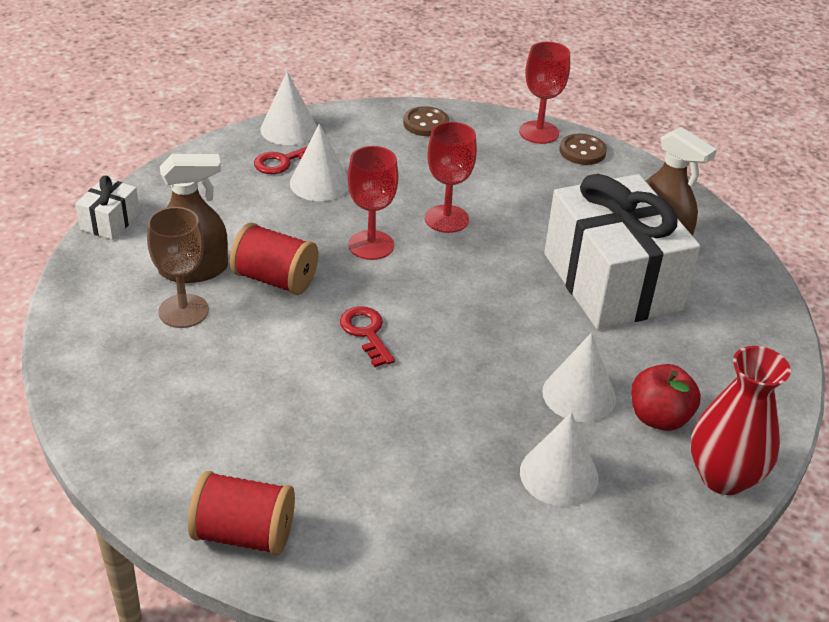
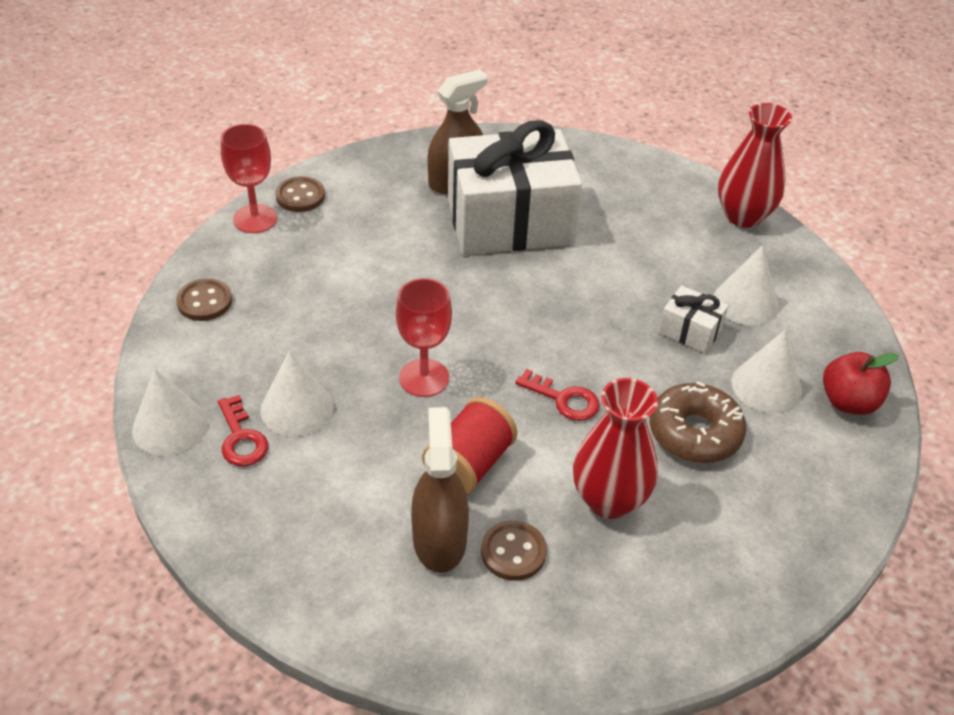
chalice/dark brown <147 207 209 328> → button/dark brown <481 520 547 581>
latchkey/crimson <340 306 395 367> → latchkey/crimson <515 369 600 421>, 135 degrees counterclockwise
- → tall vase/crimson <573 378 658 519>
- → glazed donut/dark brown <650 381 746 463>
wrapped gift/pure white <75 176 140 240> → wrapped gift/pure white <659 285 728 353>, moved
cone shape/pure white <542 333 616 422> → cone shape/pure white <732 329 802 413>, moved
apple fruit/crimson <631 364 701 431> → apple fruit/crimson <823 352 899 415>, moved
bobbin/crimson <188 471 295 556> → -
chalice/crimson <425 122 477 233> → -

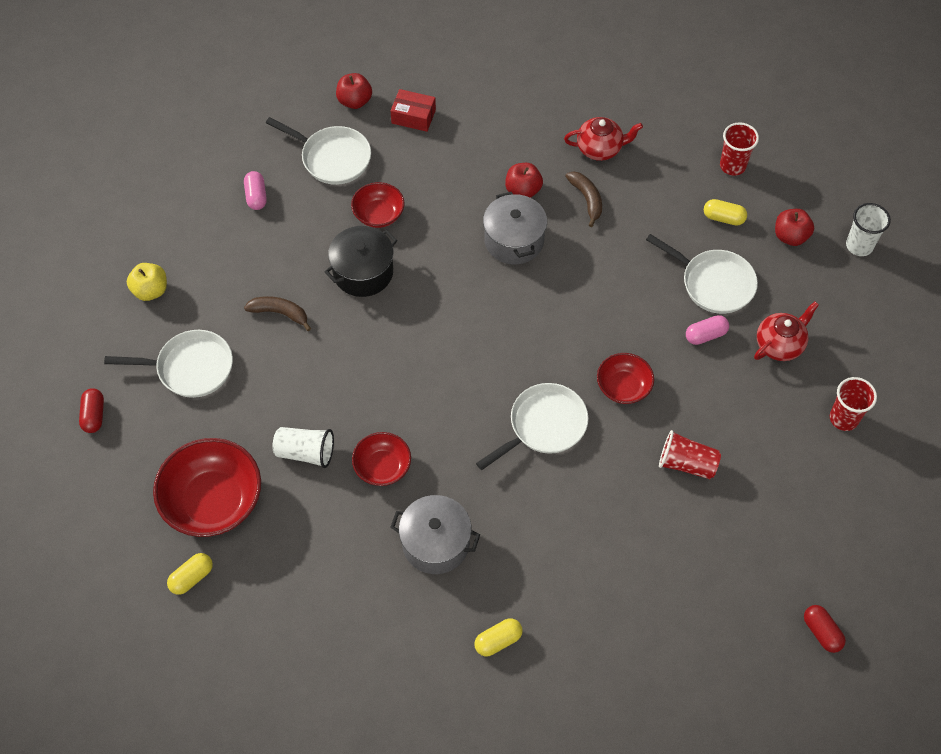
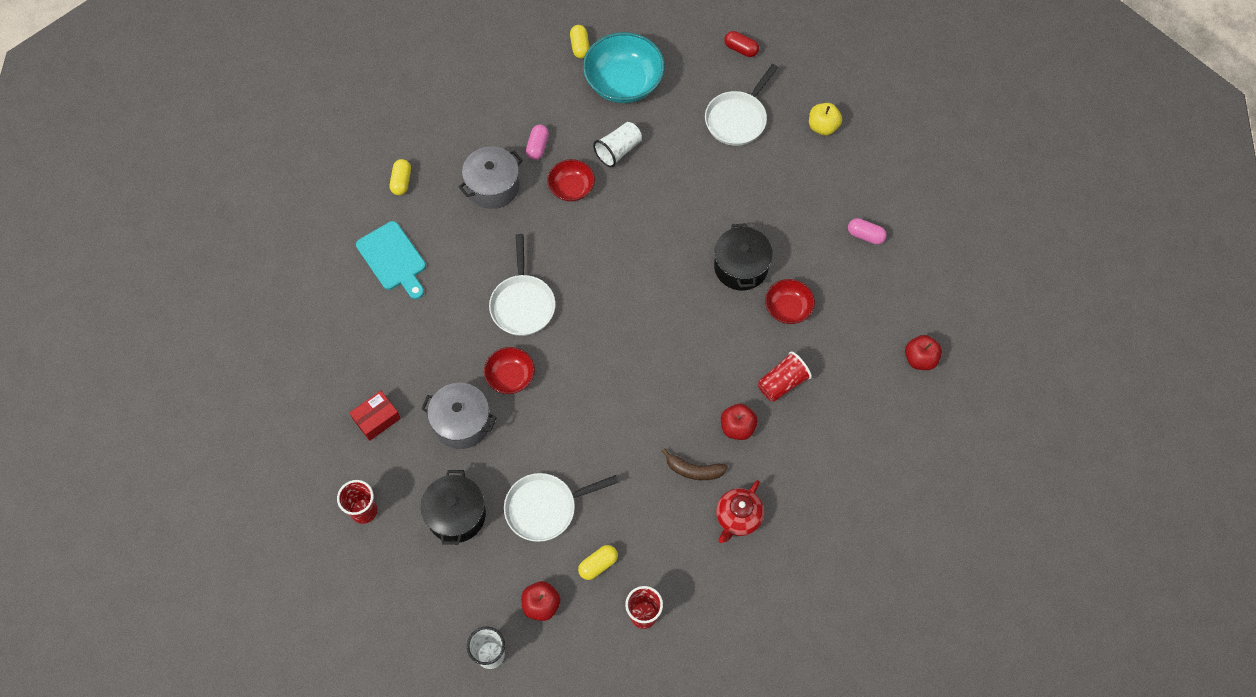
box/crimson <391 89 436 132> → box/crimson <349 391 401 441>, moved
- → bread board/teal <356 221 426 299>
stockpot/grey <483 192 547 264> → stockpot/grey <421 383 497 449>, moved
tea pot/crimson <754 302 819 361> → stockpot/black <421 470 486 545>
pill shape/rose-pink <686 315 729 345> → pill shape/rose-pink <526 125 549 160>, moved
serving bowl/crimson <153 438 261 537> → serving bowl/teal <583 32 665 103>
cup/crimson <659 430 721 479> → cup/crimson <758 351 812 402>, moved
toy banana/dark brown <244 296 311 331> → -
skillet/pure white <266 117 371 185> → -
pill shape/crimson <804 605 846 653> → -

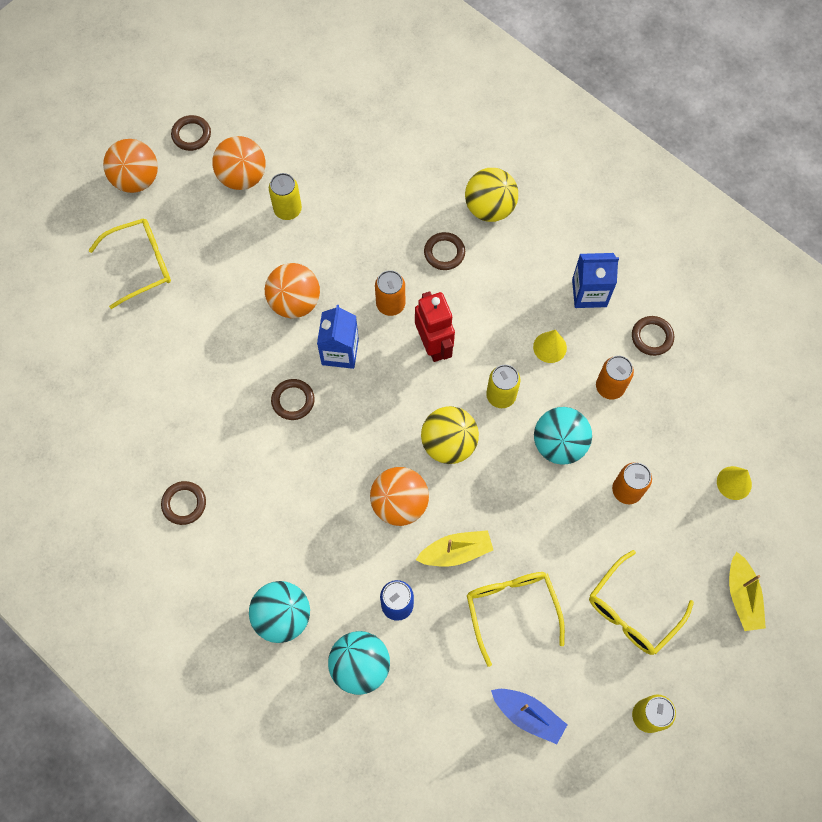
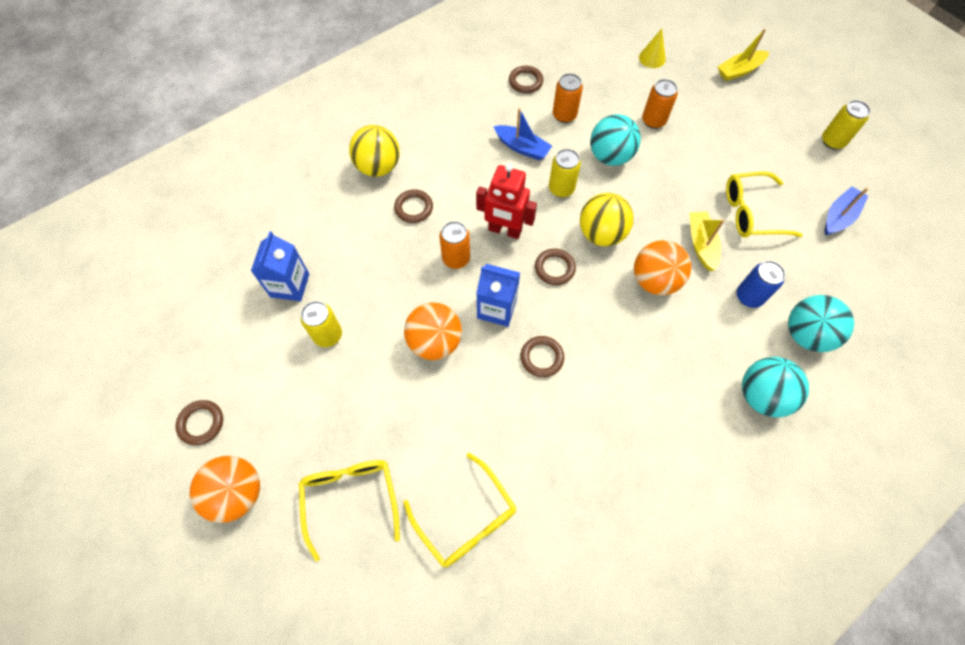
juice carton/cobalt <572 253 619 308> → juice carton/cobalt <251 231 309 301>, moved
spectacles/bright yellow <589 550 694 655> → spectacles/bright yellow <404 453 516 567>, moved
robot/crimson <415 291 455 362> → robot/crimson <476 163 537 239>, 150 degrees counterclockwise
cone shape/bright yellow <533 330 567 363> → boat/cobalt <493 108 552 160>
ring/dark brown <161 481 206 525> → ring/dark brown <535 249 576 285>, moved
boat/bright yellow <729 552 766 631> → boat/bright yellow <718 29 769 81>, 150 degrees clockwise
play ball/orange-coloured <212 136 266 190> → -

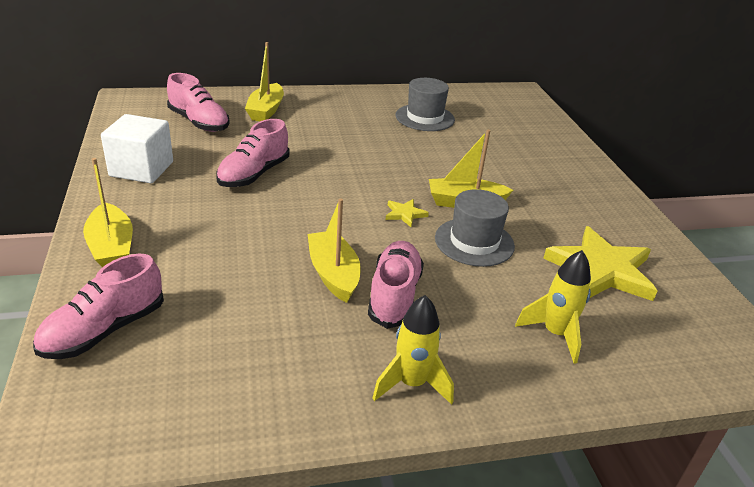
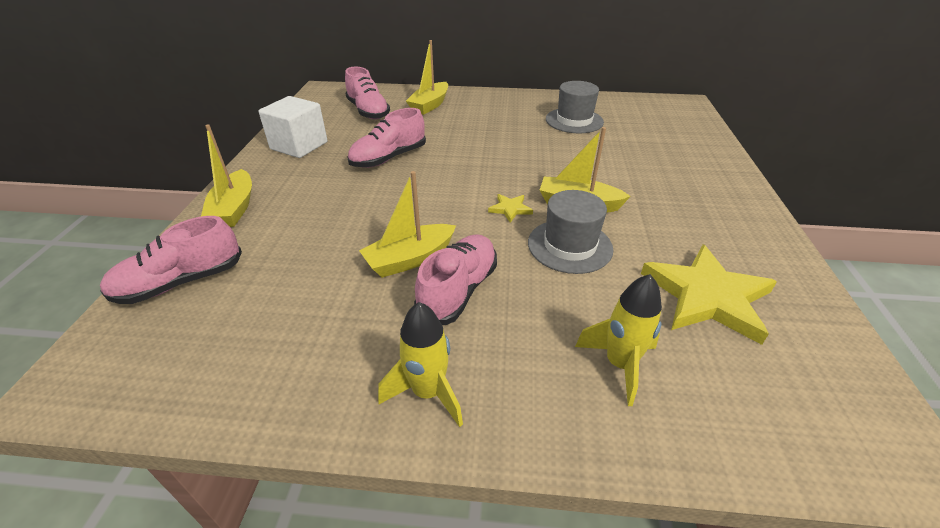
boat/bright yellow <308 198 361 303> → boat/bright yellow <359 171 456 278>, 120 degrees counterclockwise

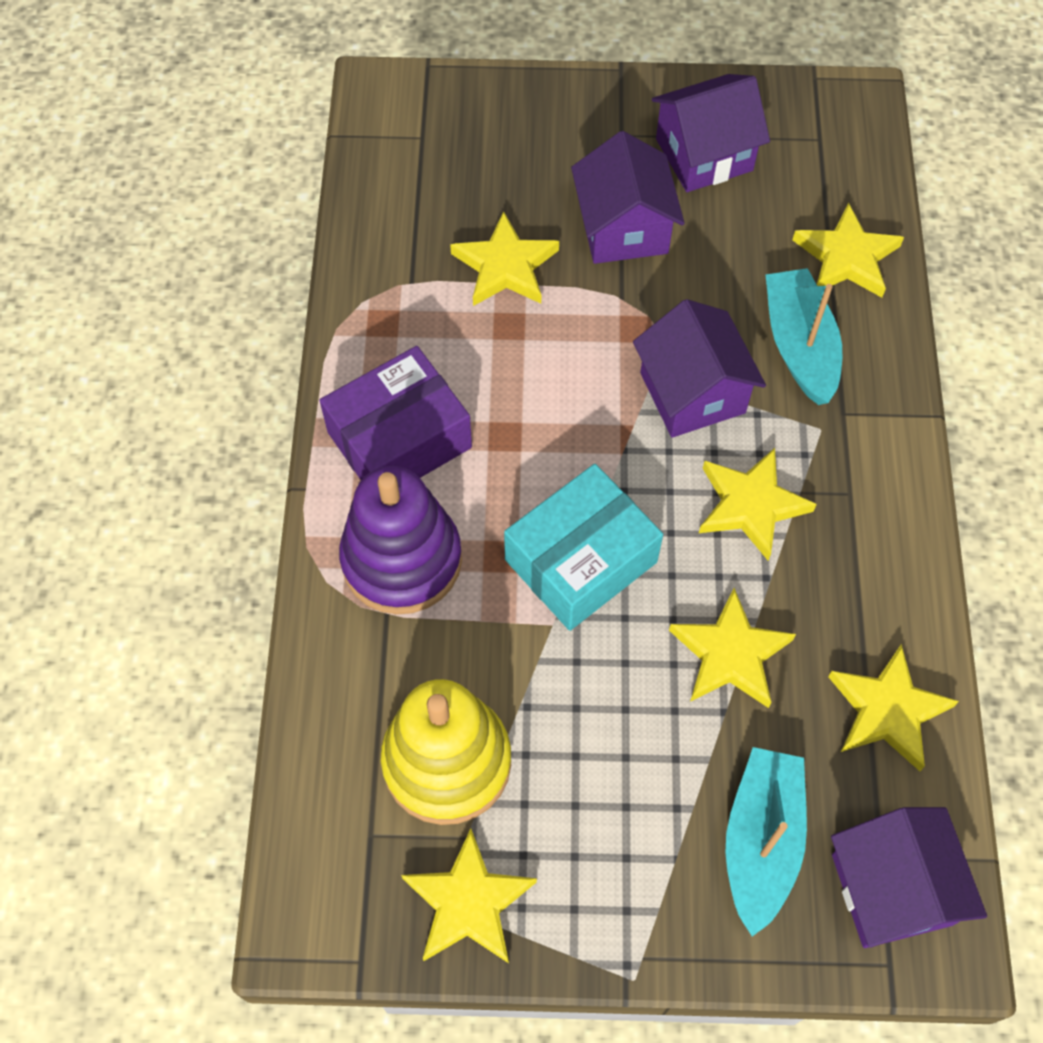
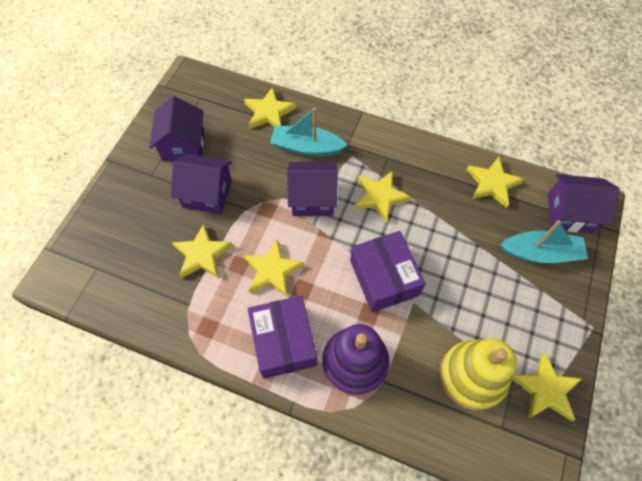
star shape/bright yellow <669 588 796 708> → star shape/bright yellow <244 240 304 298>, moved
box/teal <504 464 663 631> → box/purple <350 231 426 312>
boat/teal <726 747 807 937> → boat/teal <500 220 588 263>, 150 degrees clockwise

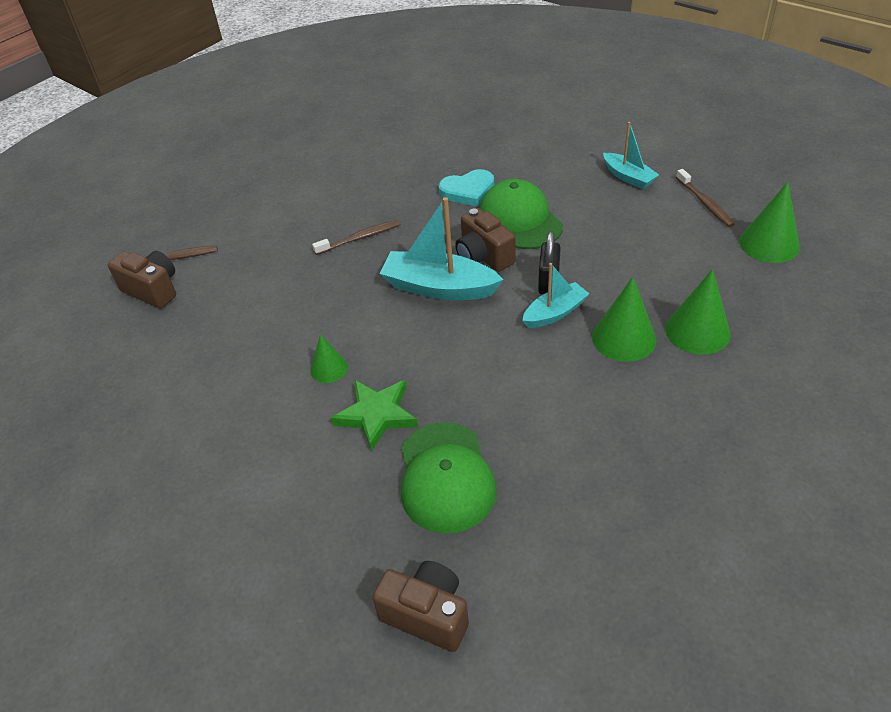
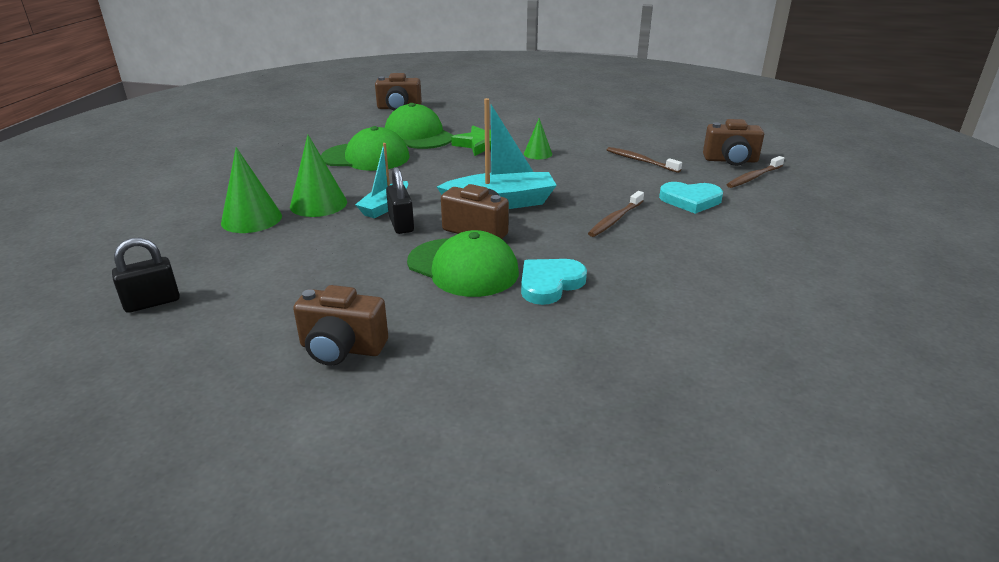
cone shape/green <739 182 800 263> → lock/black <112 237 180 313>
boat/teal <603 122 659 189> → compact camera/dark brown <293 285 388 366>
- → peaked cap/green <321 126 410 171>
toothbrush/dark brown <676 169 735 227> → toothbrush/dark brown <607 147 682 173>, moved
- → heart shape/teal <659 182 723 214>

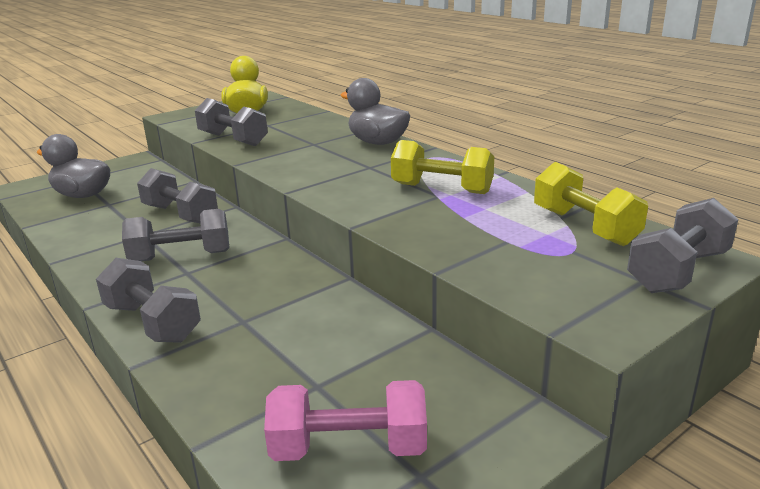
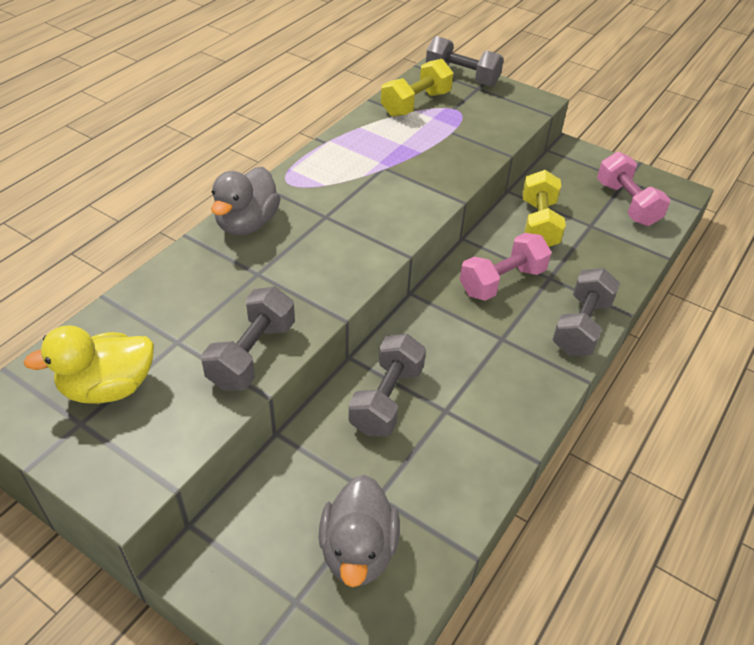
- → free weight/rose-pink <460 233 552 301>
free weight/bright yellow <391 140 494 194> → free weight/bright yellow <522 170 566 247>, moved
free weight/grey <122 209 229 261> → -

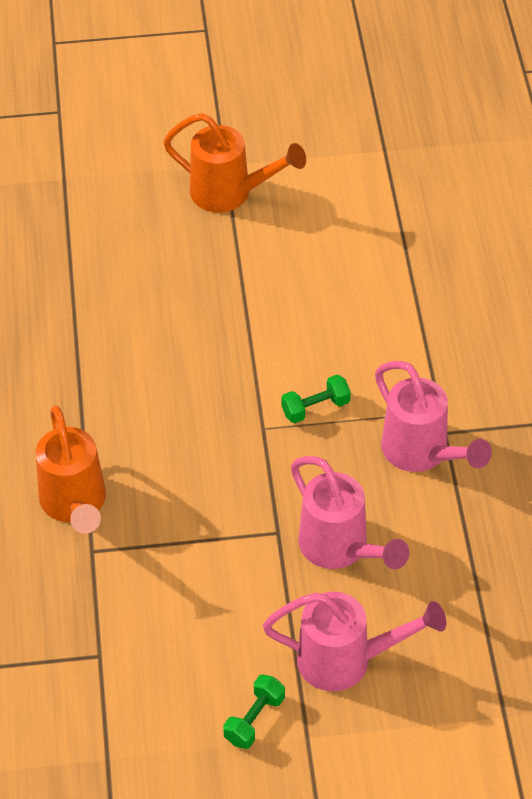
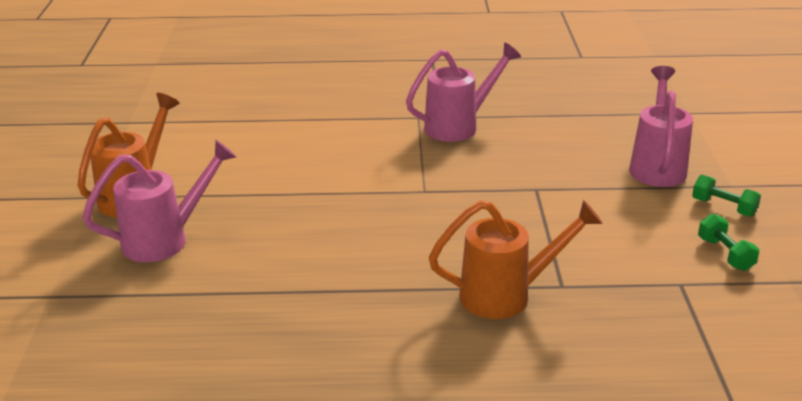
watering pot/rose-pink <291 456 409 569> → watering pot/rose-pink <82 140 237 262>, moved
free weight/green <281 375 351 423> → free weight/green <698 214 759 271>, moved

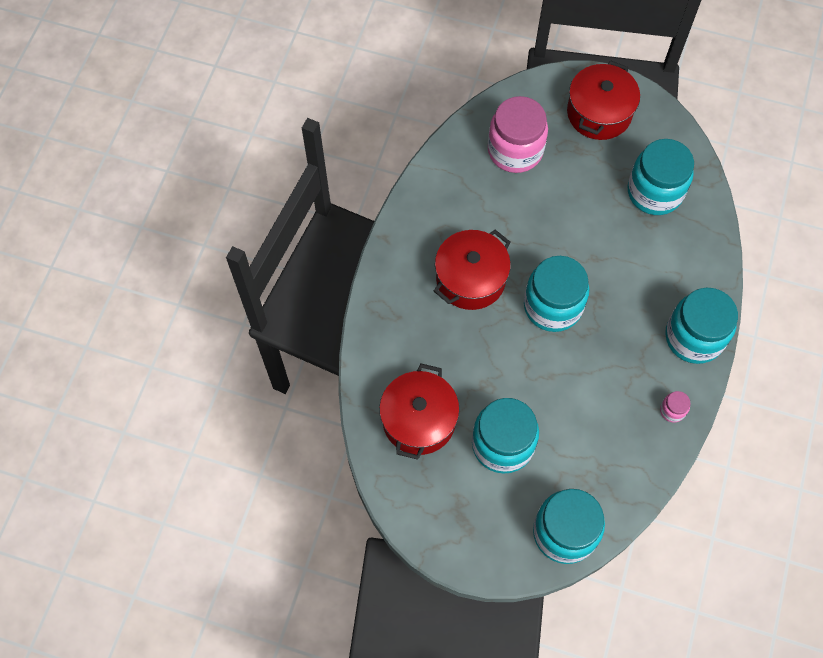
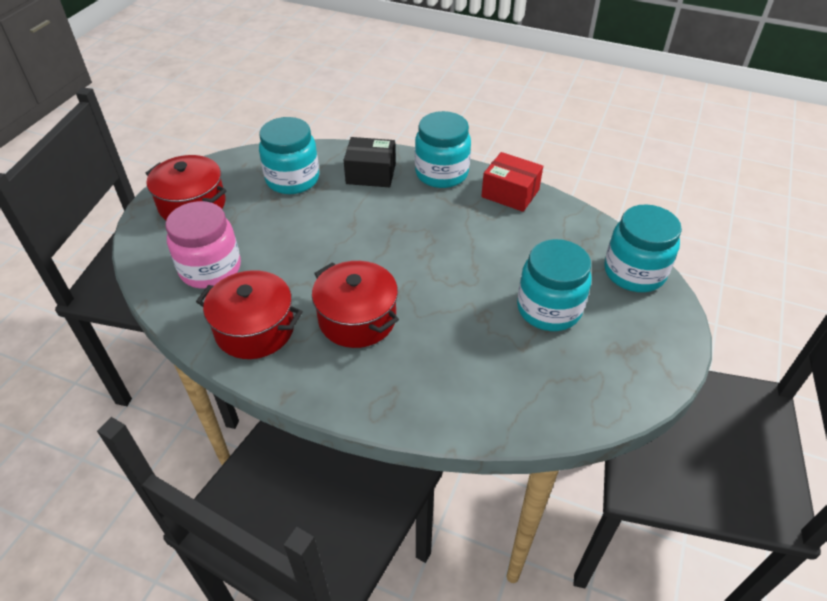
stockpot/crimson <379 364 460 460> → stockpot/crimson <196 270 303 359>, moved
- → box/black <344 137 396 187>
jar/rose-pink <660 391 691 423> → box/crimson <481 152 543 212>
jar/teal <524 256 589 332> → -

